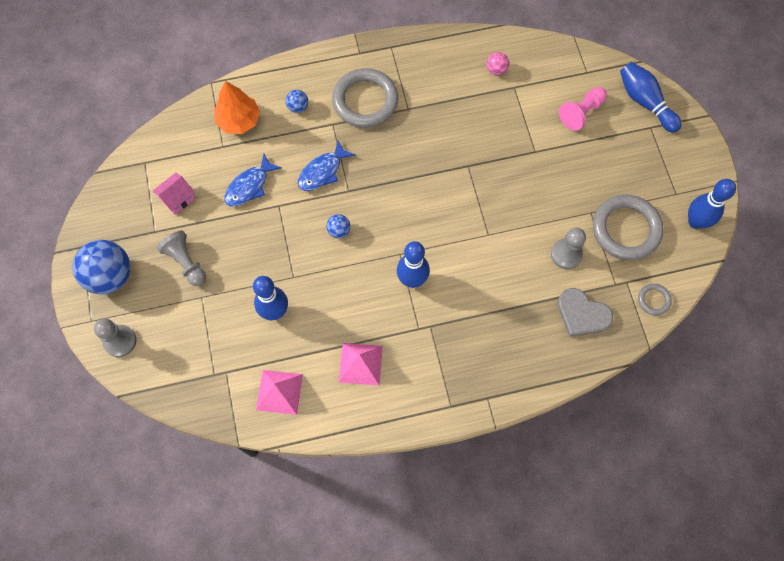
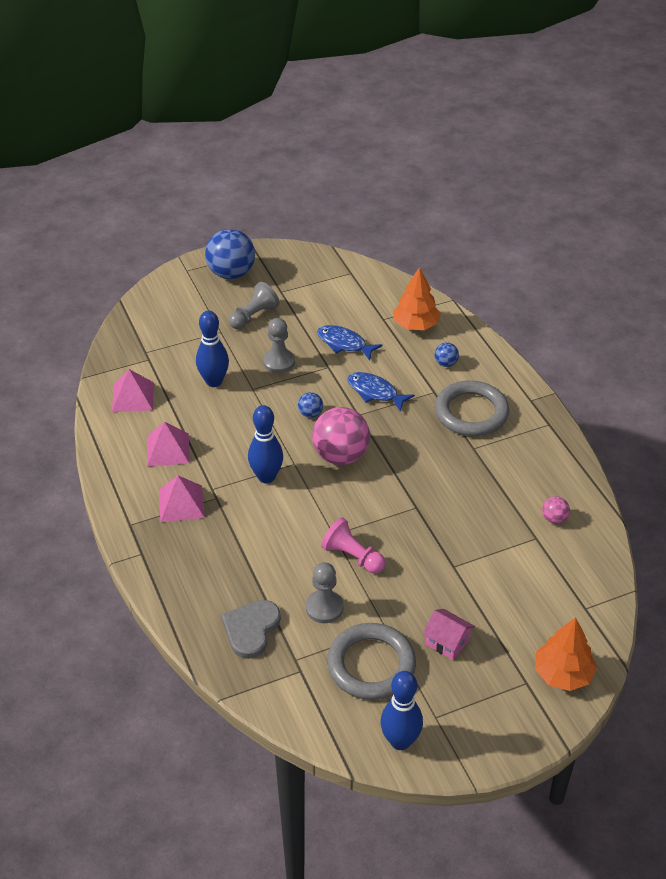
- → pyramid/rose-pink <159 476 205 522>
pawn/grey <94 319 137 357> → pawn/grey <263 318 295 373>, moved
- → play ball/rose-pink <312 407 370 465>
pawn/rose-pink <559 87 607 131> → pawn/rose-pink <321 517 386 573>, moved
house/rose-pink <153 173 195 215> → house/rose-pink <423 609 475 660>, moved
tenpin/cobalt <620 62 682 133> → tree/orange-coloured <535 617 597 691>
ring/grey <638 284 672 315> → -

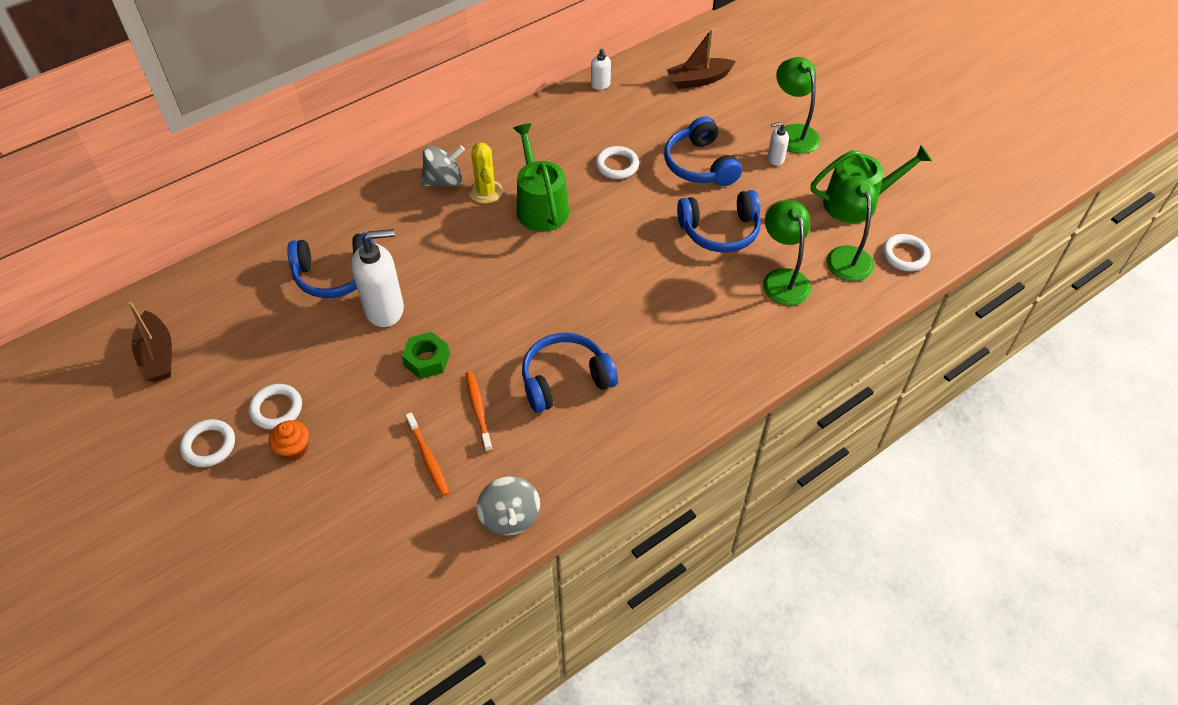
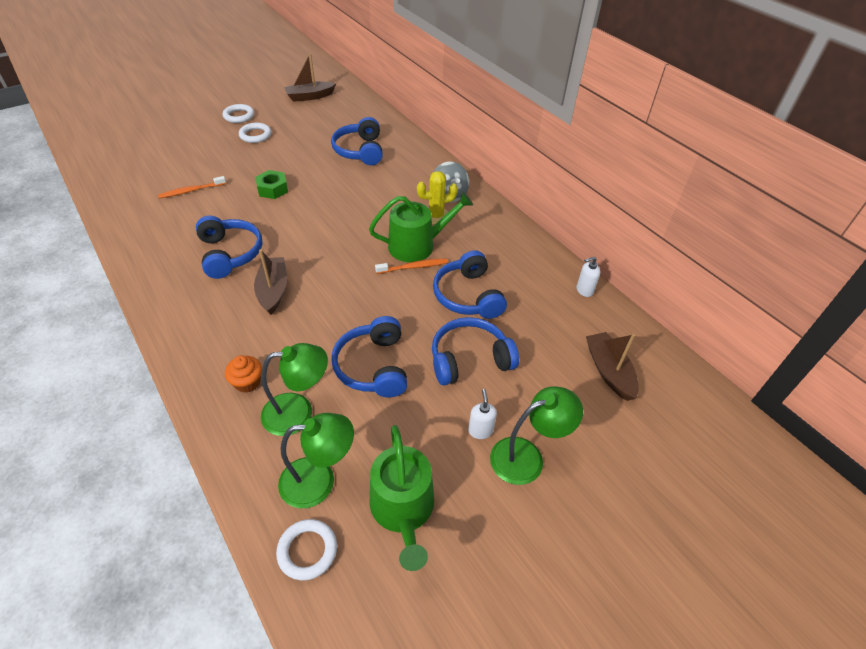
fairy cake/orange-coloured <269 420 309 461> → fairy cake/orange-coloured <225 356 262 393>, moved
- → boat/dark brown <254 249 287 315>
toothbrush/orange-coloured <466 371 493 452> → toothbrush/orange-coloured <375 259 448 274>, moved
ring/pure white <596 146 639 179> → over-ear headphones/cobalt <433 250 507 319>
pump bottle/pure white <351 229 404 327> → -
spinning top/grey <477 476 540 536> → -

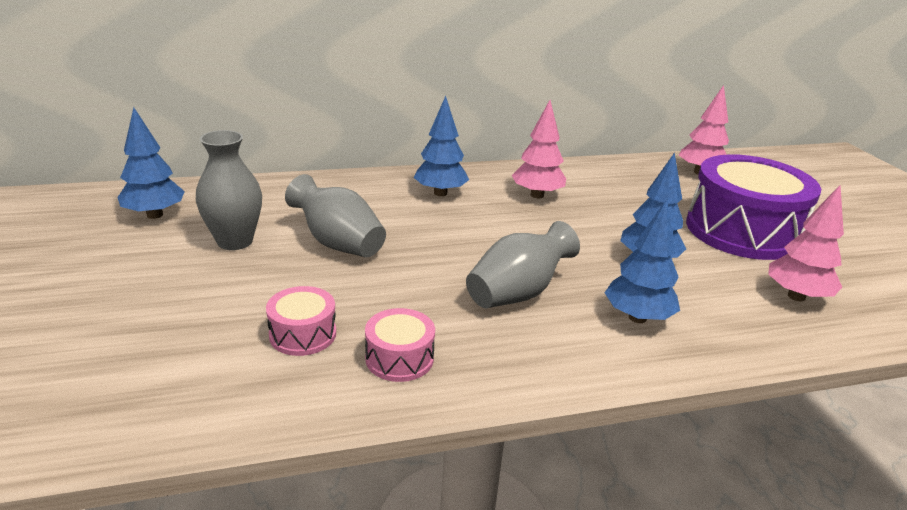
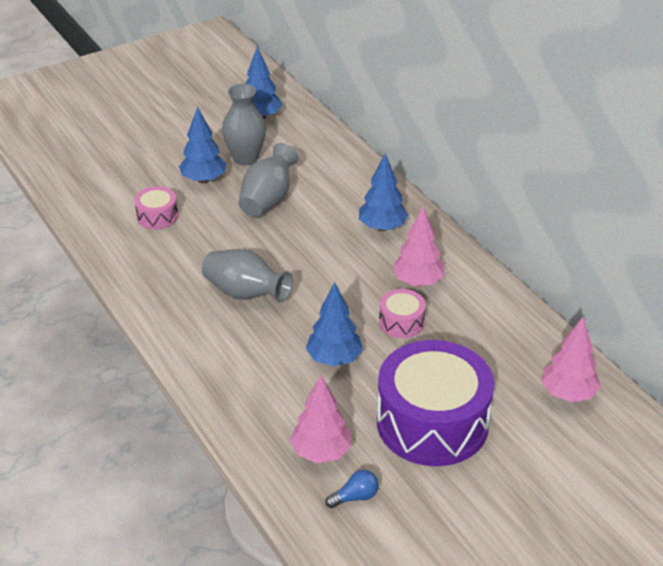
tree/cobalt <604 199 680 323> → tree/cobalt <179 107 226 183>, moved
- → light bulb/cobalt <325 470 379 508>
toy drum/rose-pink <365 308 435 382> → toy drum/rose-pink <379 289 426 338>, moved

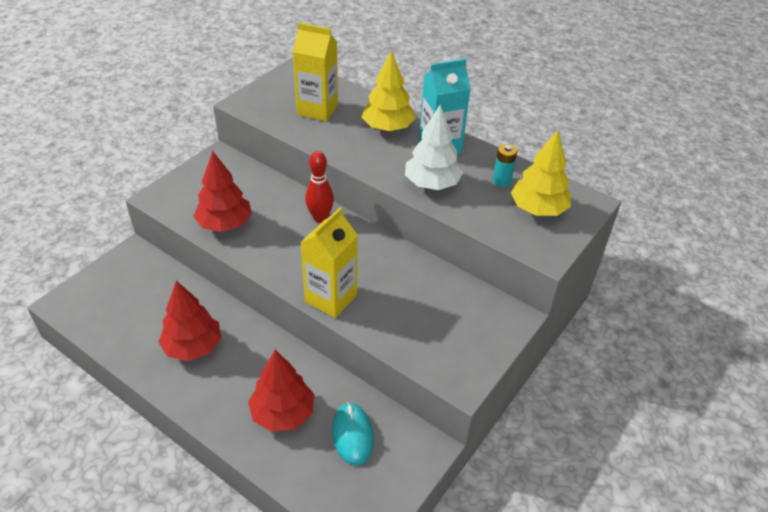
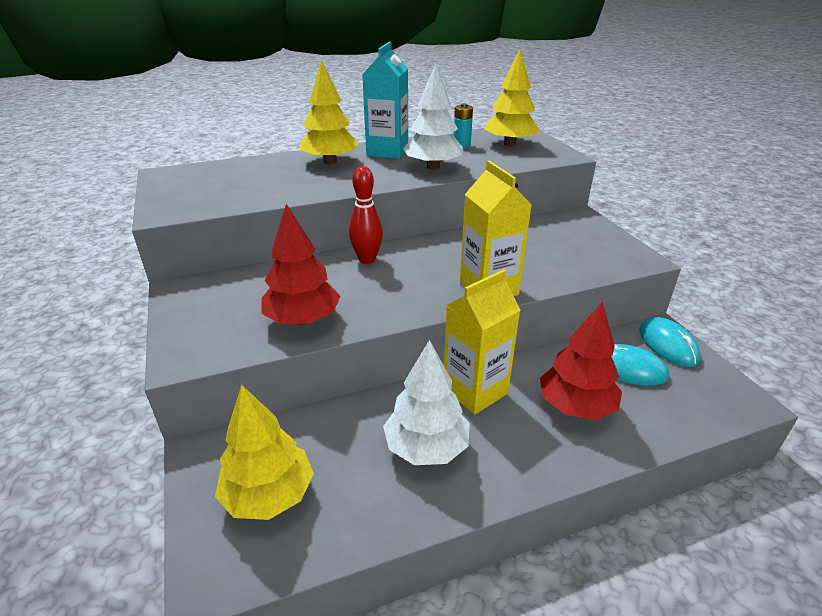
- → tree/bright yellow <215 385 314 520>
tree/crimson <158 281 221 361> → tree/pure white <383 340 470 465>
juice carton/bright yellow <293 22 338 121> → juice carton/bright yellow <444 269 521 415>, moved
- → mouse/teal <640 317 701 367>

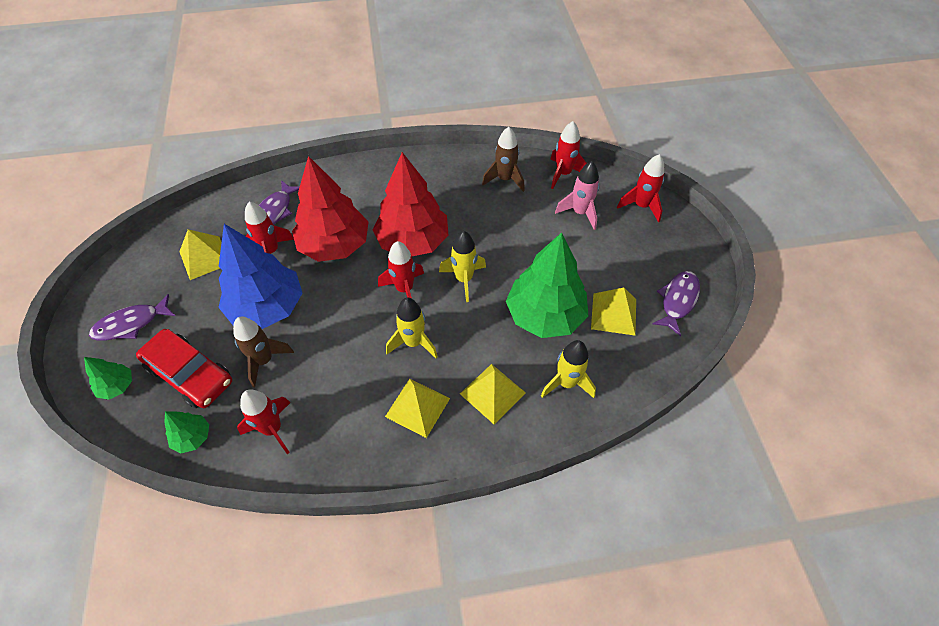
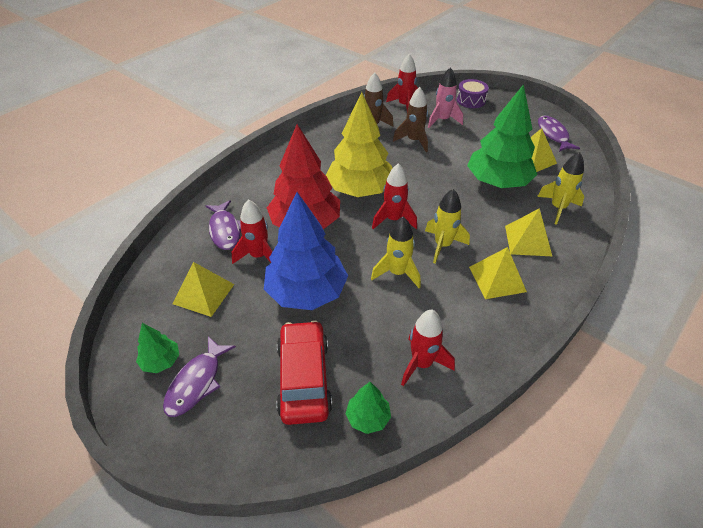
tree/green <84 357 132 400> → tree/green <136 323 179 373>, moved
automobile/crimson <136 329 232 408> → automobile/crimson <276 320 332 425>, 90 degrees counterclockwise
tree/crimson <373 152 448 256> → tree/bright yellow <326 92 392 197>
toy rocket/bright yellow <439 231 486 302> → toy rocket/bright yellow <371 217 420 288>, moved
toy rocket/dark brown <233 317 294 387> → toy rocket/dark brown <393 87 428 152>, moved
toy rocket/crimson <617 154 665 222> → toy drum/purple <457 79 489 108>

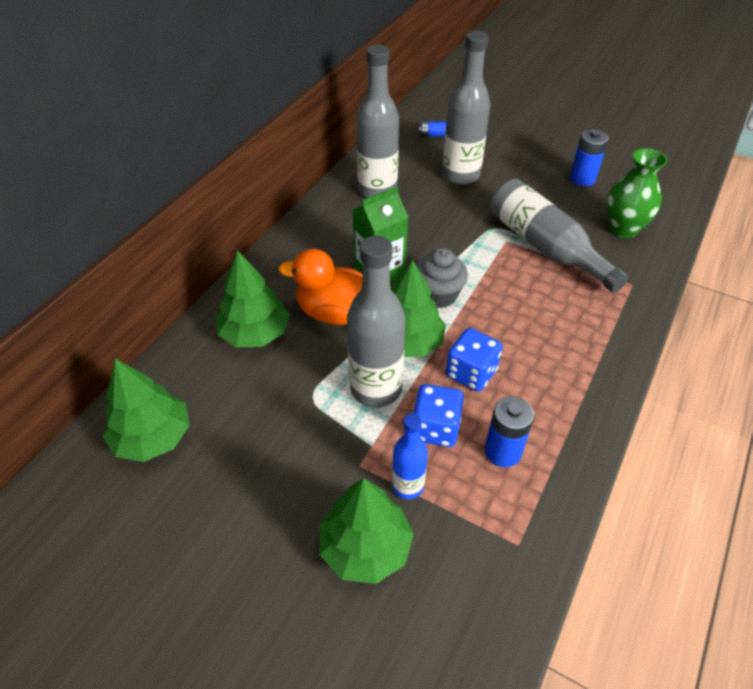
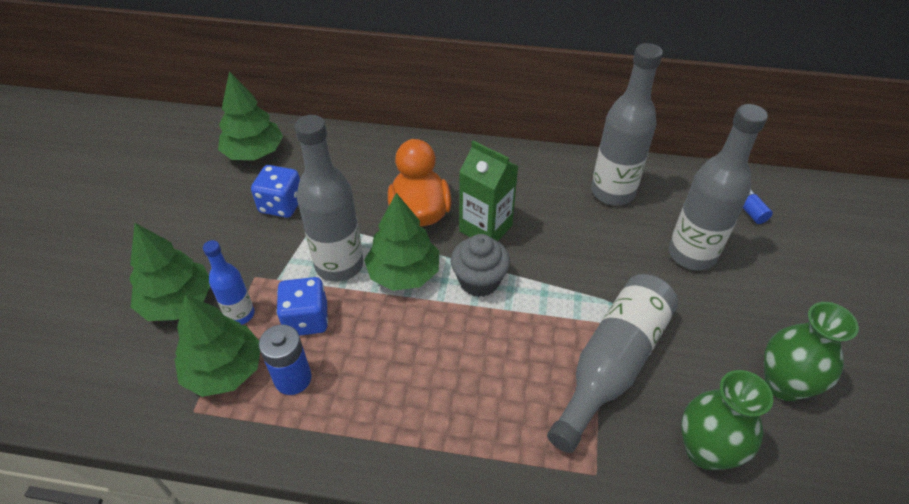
tree/green <216 250 290 347> → tree/green <175 294 260 397>, moved
game die/cobalt <446 328 503 392> → game die/cobalt <251 165 300 218>, moved
battery/cobalt <570 129 608 186> → tall vase/green <764 302 859 401>

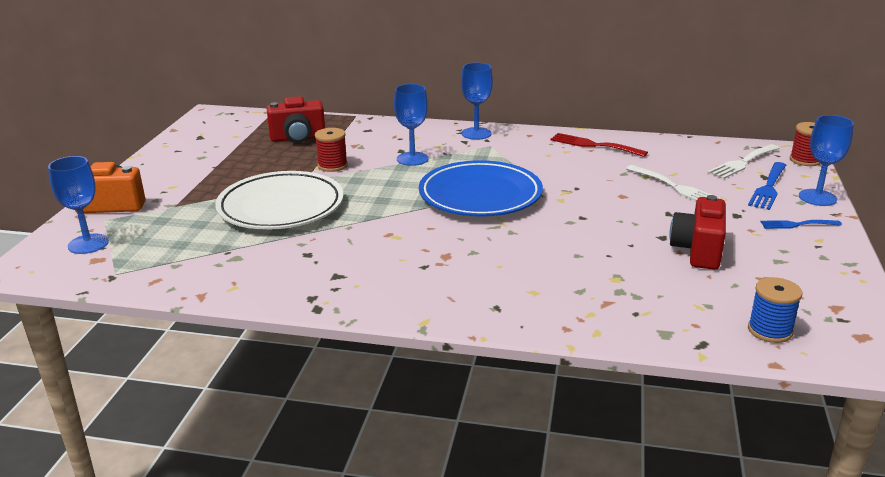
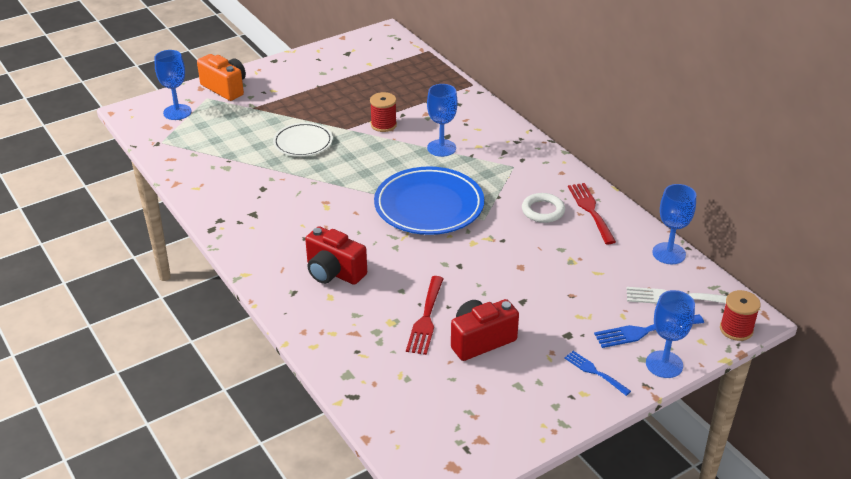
flat dish/pure white <215 171 344 230> → flat dish/pure white <273 122 333 157>, x0.58
compact camera/crimson <267 96 325 143> → compact camera/crimson <305 226 367 285>, moved
- → table fork/crimson <406 276 444 355>
- → ring/pure white <522 193 565 223>
chalice/cobalt <461 63 493 140> → chalice/cobalt <652 184 696 264>, moved
table fork/pure white <626 165 724 201> → -
bobbin/cobalt <748 277 802 343> → -

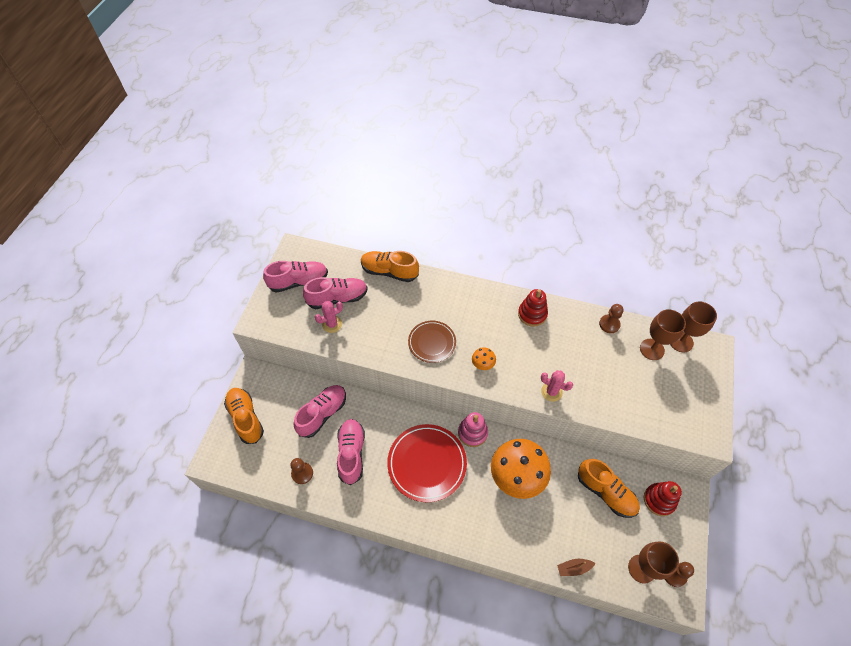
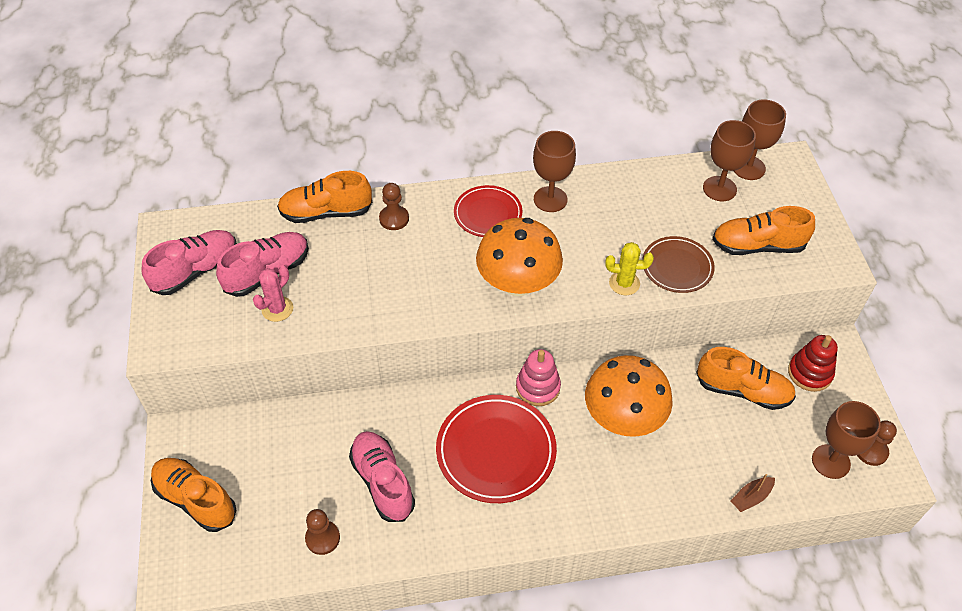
pawn/dark brown <599 304 624 333> → pawn/dark brown <379 183 409 230>, moved
- → flat dish/crimson <454 185 522 237>
fungus/orange-coloured <472 347 496 370> → fungus/orange-coloured <476 218 563 296>, x2.37
stacking rings/crimson <518 289 548 327> → chalice/dark brown <533 131 576 212>
cactus/rose-pink <541 370 573 402> → cactus/bright yellow <605 242 654 295>
flat dish/dark brown <408 321 456 363> → flat dish/dark brown <642 236 715 293>, moved
- → lace-up shoe/orange-coloured <712 206 815 255>
lace-up shoe/rose-pink <294 385 346 438> → -

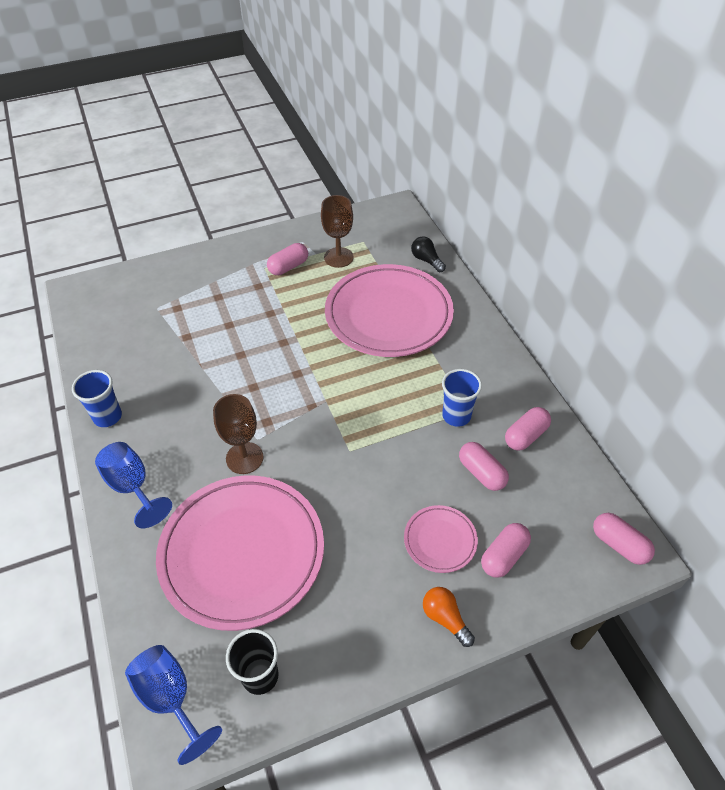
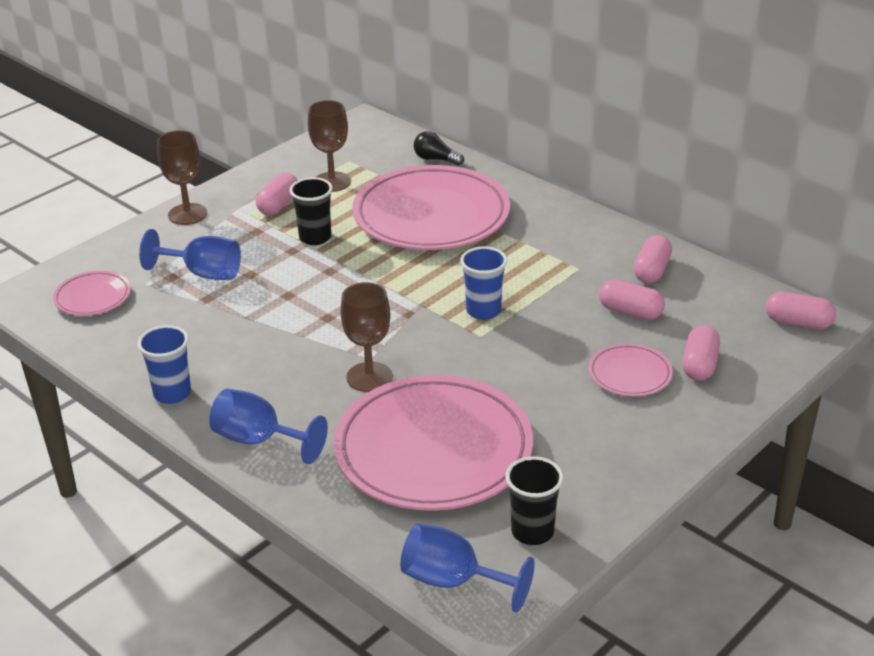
- → flat dish/rose-pink <53 271 131 316>
- → chalice/cobalt <139 229 241 280>
- → chalice/dark brown <157 130 207 225>
- → cup/black <289 177 333 245>
cup/cobalt <442 369 482 427> → cup/cobalt <460 246 507 320>, moved
light bulb/orange-coloured <423 587 475 647> → -

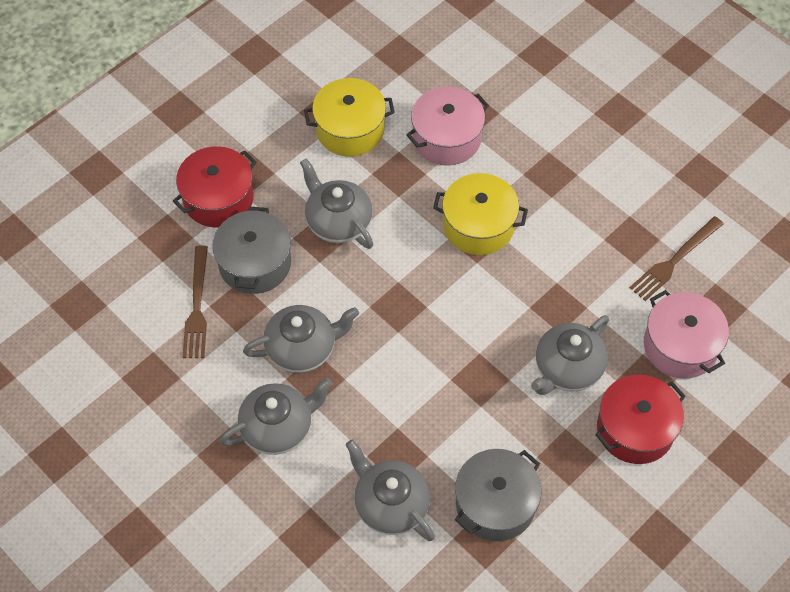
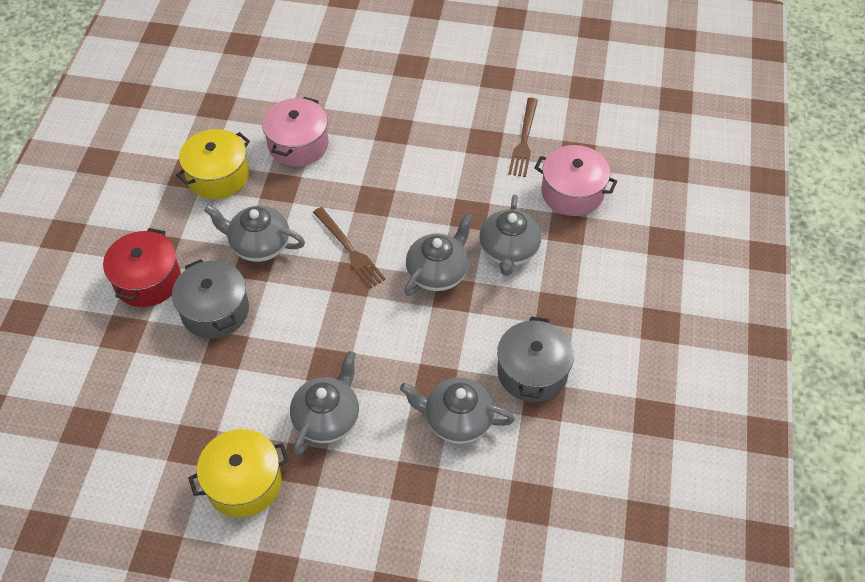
stockpot/bright yellow <433 173 528 255> → stockpot/bright yellow <188 429 289 518>, moved
table fork/dark brown <182 245 208 358> → table fork/dark brown <313 207 386 288>, moved
tea pot/grey <243 305 359 373> → tea pot/grey <404 213 473 296>, moved
stockpot/crimson <595 375 686 464> → -

